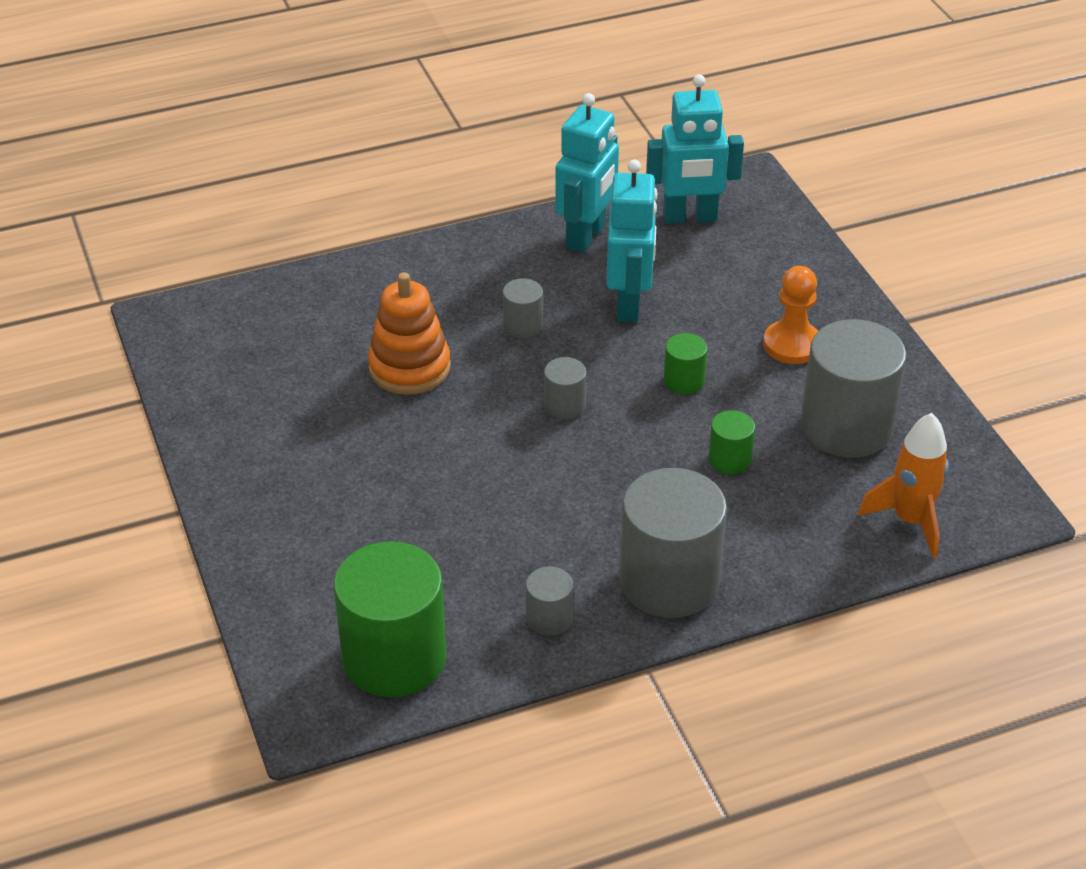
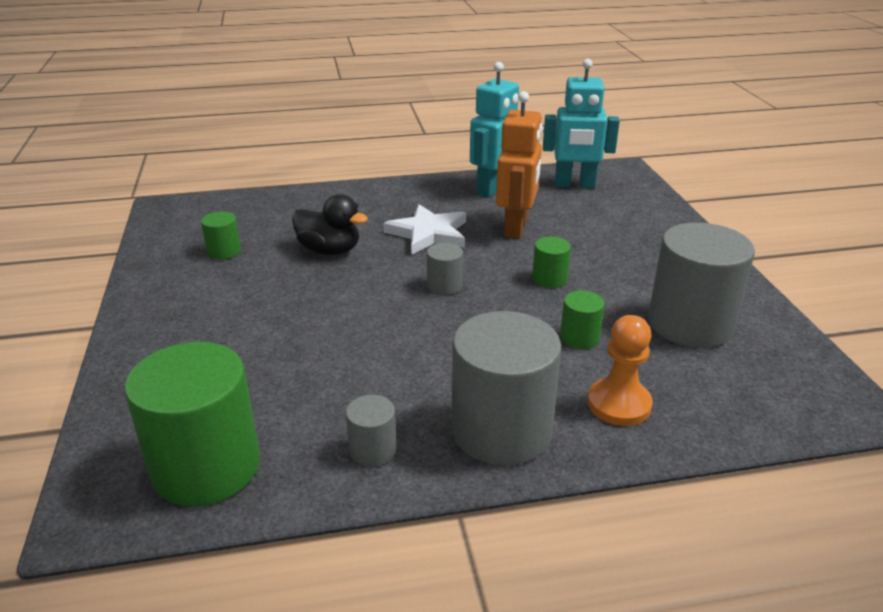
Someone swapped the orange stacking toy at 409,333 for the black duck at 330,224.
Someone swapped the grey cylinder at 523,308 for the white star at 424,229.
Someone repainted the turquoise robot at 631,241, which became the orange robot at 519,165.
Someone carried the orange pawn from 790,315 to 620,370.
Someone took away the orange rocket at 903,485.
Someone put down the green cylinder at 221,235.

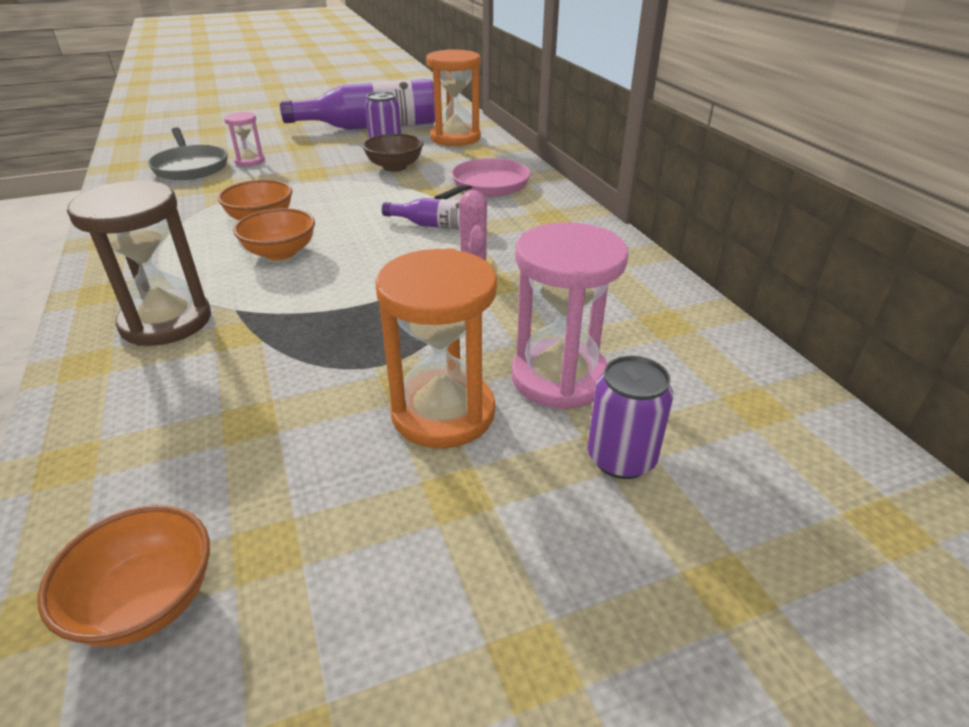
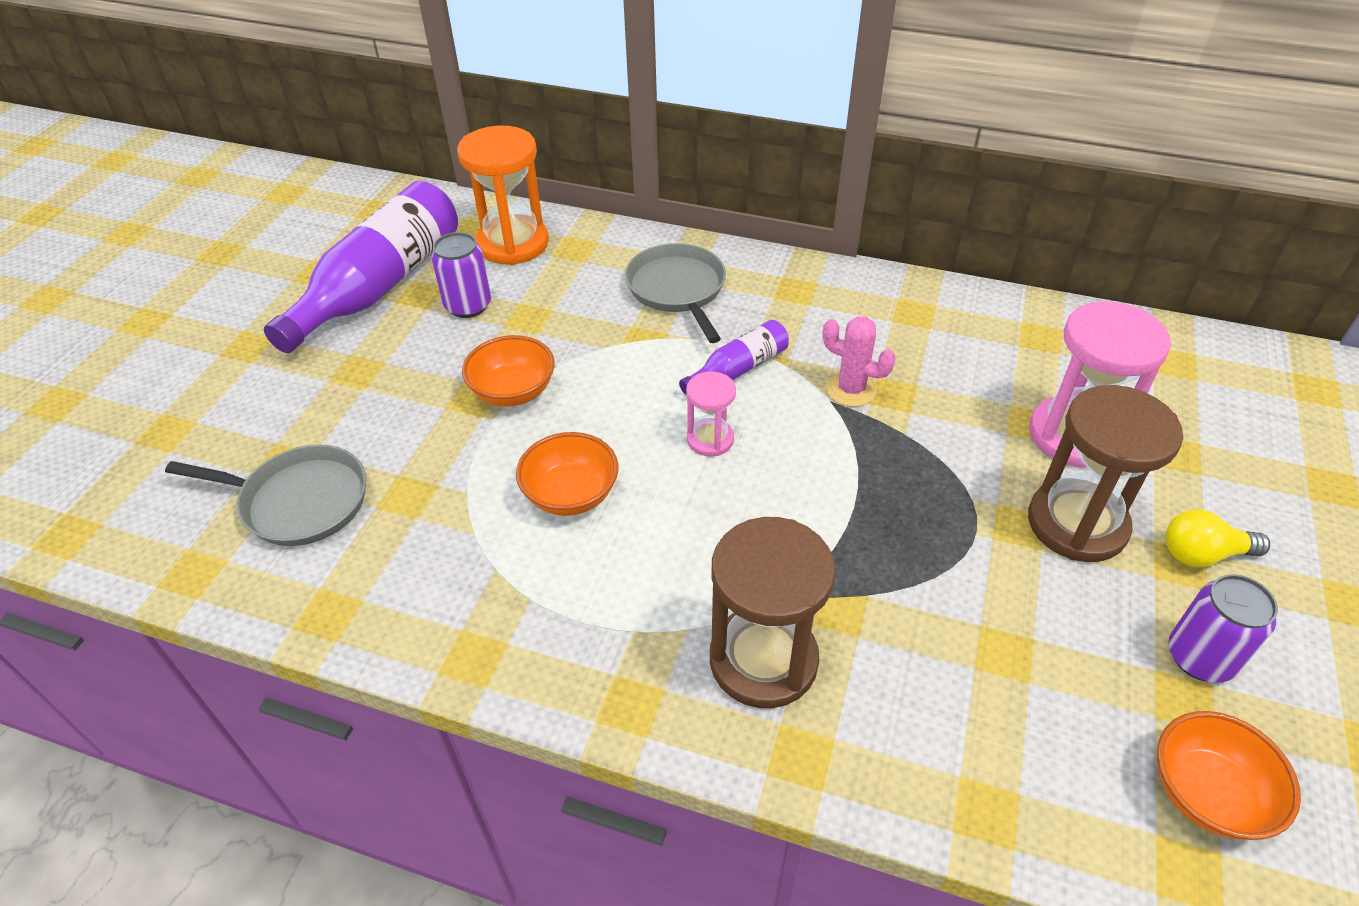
Someone carried the pink hourglass from 244,139 to 711,413.
Someone carried the orange bowl from 274,234 to 508,371.
Someone took away the brown bowl at 392,153.
Someone repainted the orange hourglass at 436,348, which became the brown hourglass at 1105,473.
Someone repainted the pink pan at 482,178, which became the grey pan at 675,293.
Someone carried the purple can from 630,417 to 1223,628.
Someone put down the yellow light bulb at 1218,538.

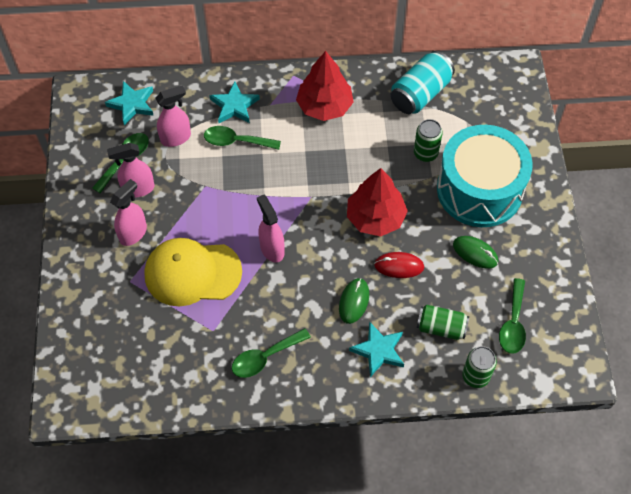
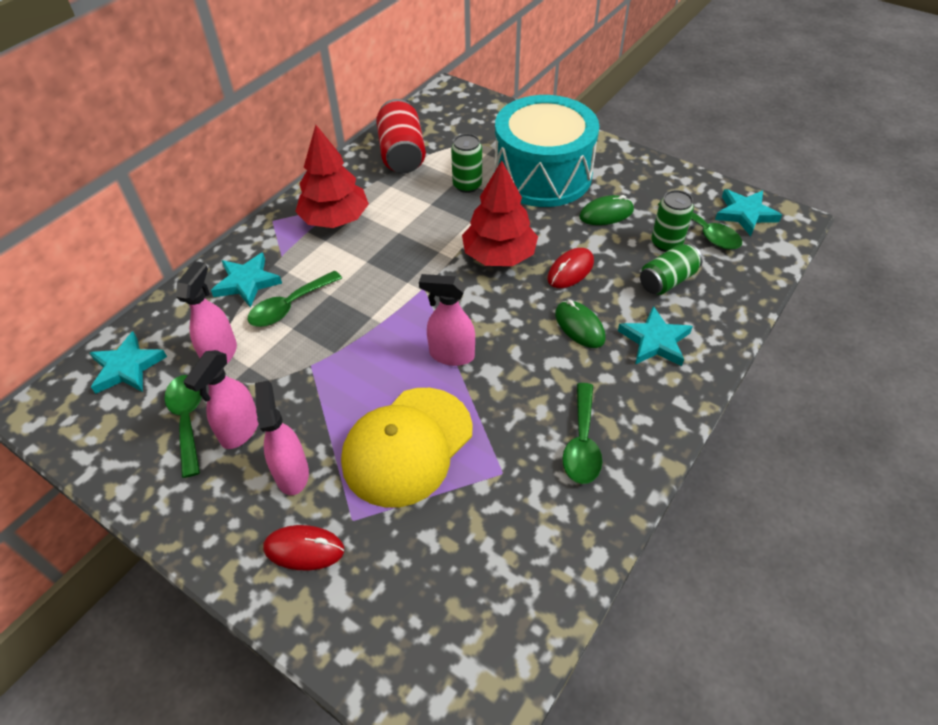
Someone repainted the turquoise can at 422,82, which became the red can at 401,136.
Someone carried the green can from 479,367 to 672,221.
Someone put down the red mouse at 303,547.
Someone put down the turquoise star at 748,212.

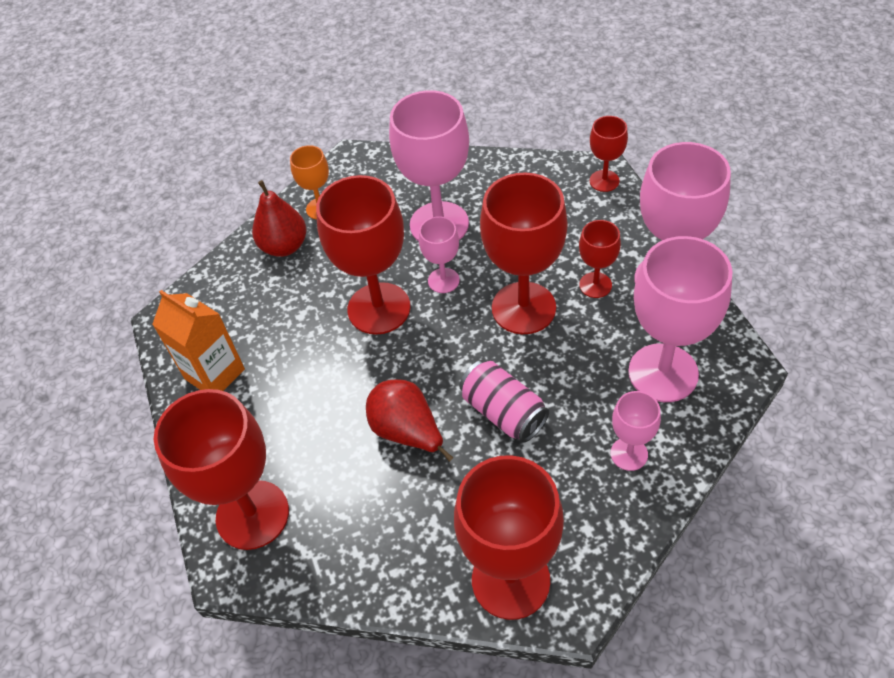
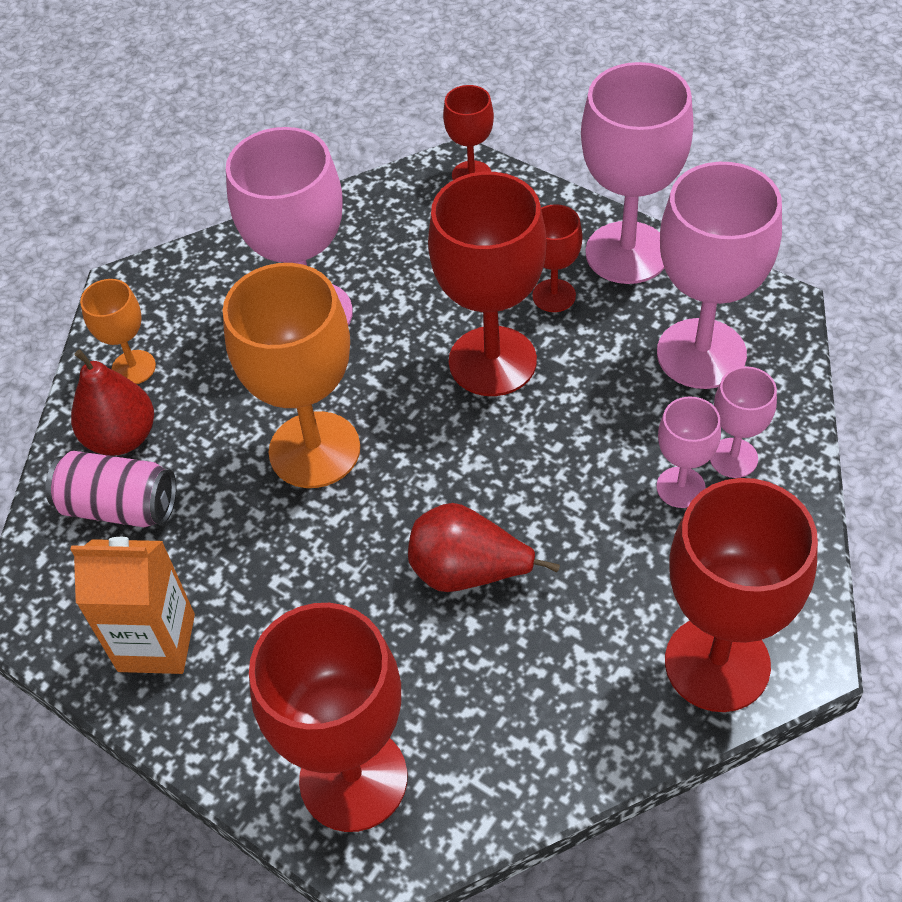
Someone repainted the red goblet at 363,255, which became the orange goblet at 291,375.
Someone carried the pink goblet from 439,254 to 689,452.
Someone carried the pink can from 504,401 to 111,489.

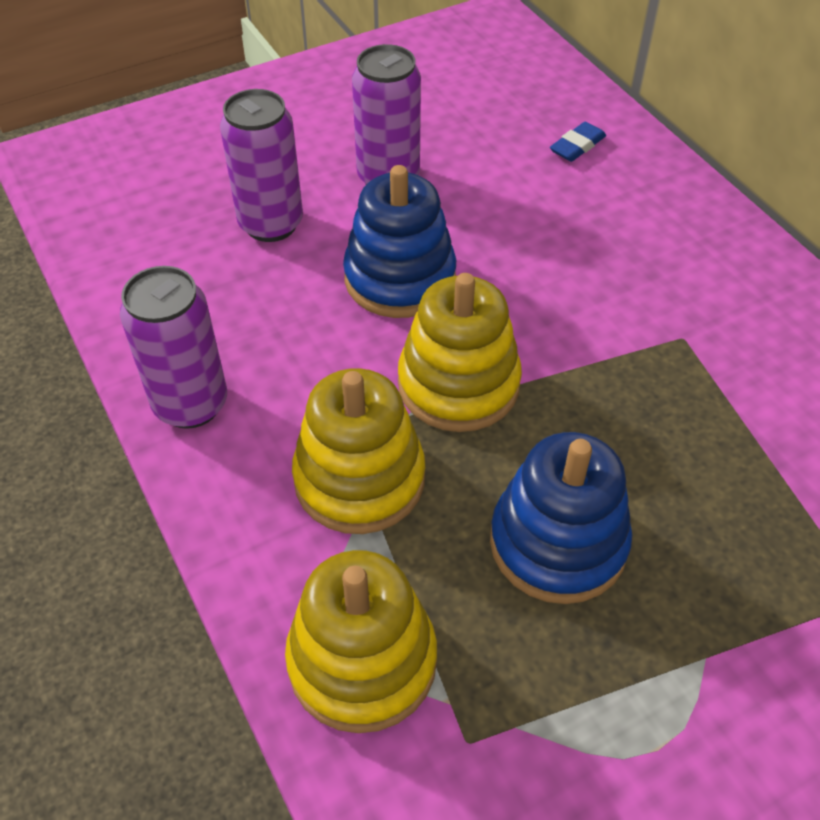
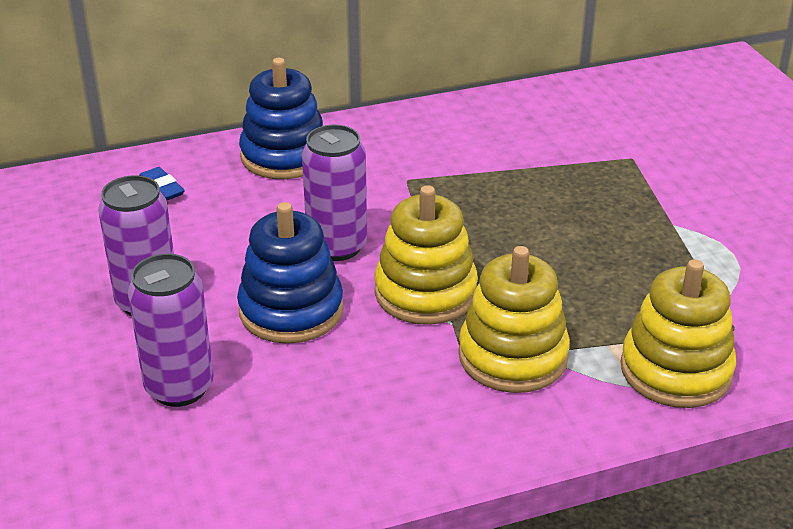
Someone carried the purple can from 173,347 to 334,193.
Someone carried the blue stacking toy from 561,518 to 281,118.

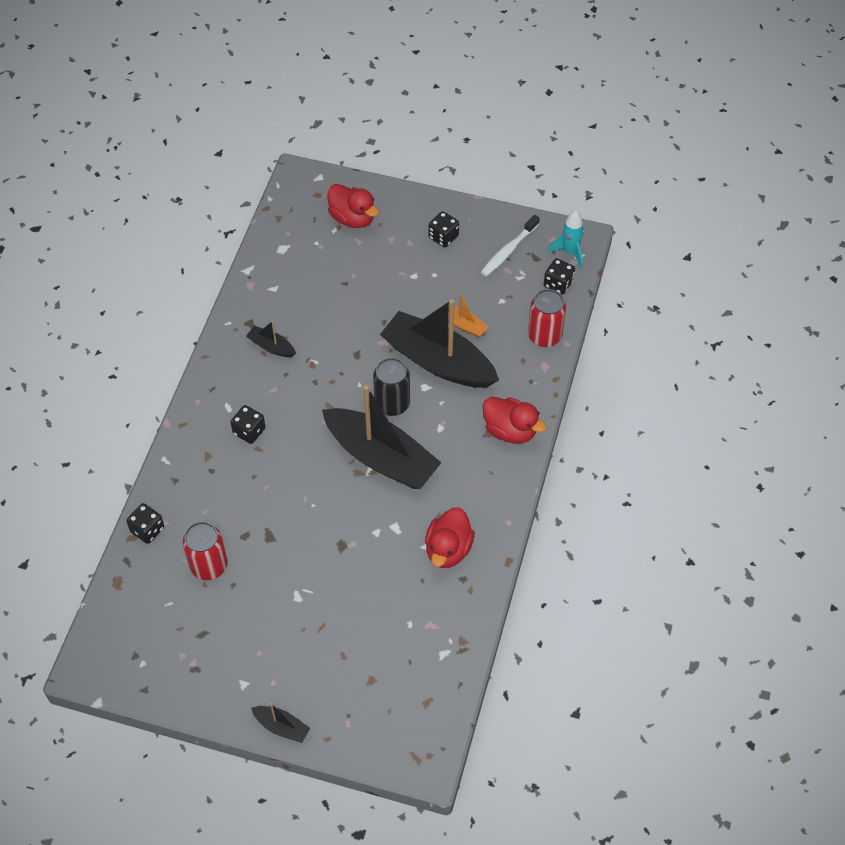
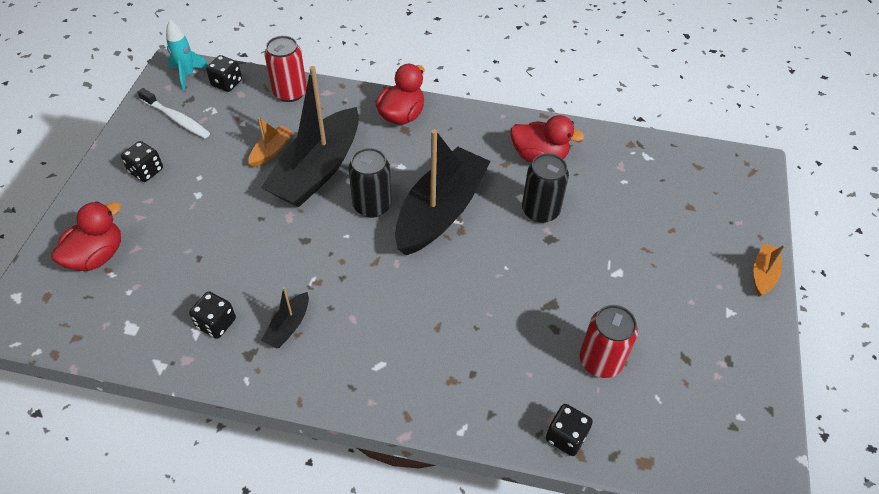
Someone carried the black dice from 247,424 to 212,315.
Someone repainted the black boat at 280,723, which became the orange boat at 769,270.
Someone put down the black can at 545,188.

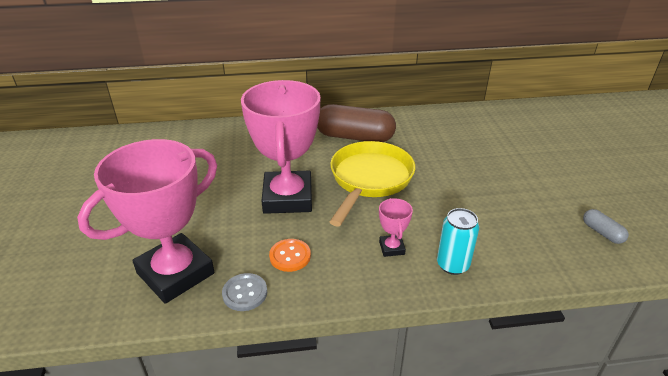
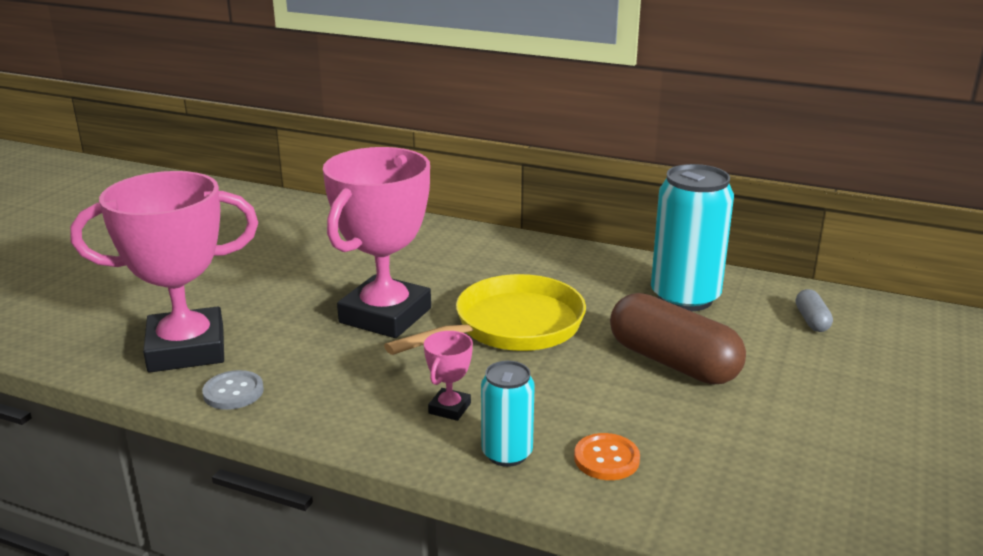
Someone carried the orange button from 290,255 to 607,456.
Someone carried the brown capsule from 356,123 to 678,338.
Someone carried the grey capsule from 606,226 to 814,310.
Someone put down the turquoise can at 692,238.

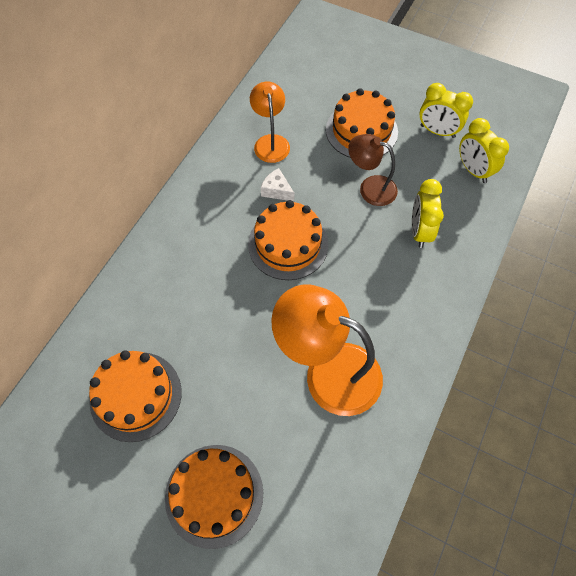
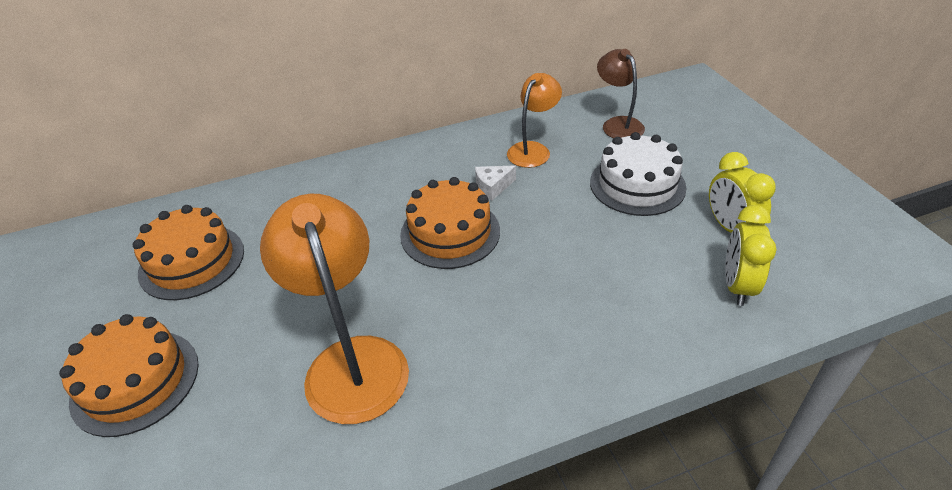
Someone rotated the white cheese at 277,184 by 105 degrees counterclockwise.
Someone repainted the orange cake at 362,123, which became the white cake at 638,174.
Someone carried the brown lamp from 373,170 to 621,93.
Someone took away the yellow clock at 428,213.

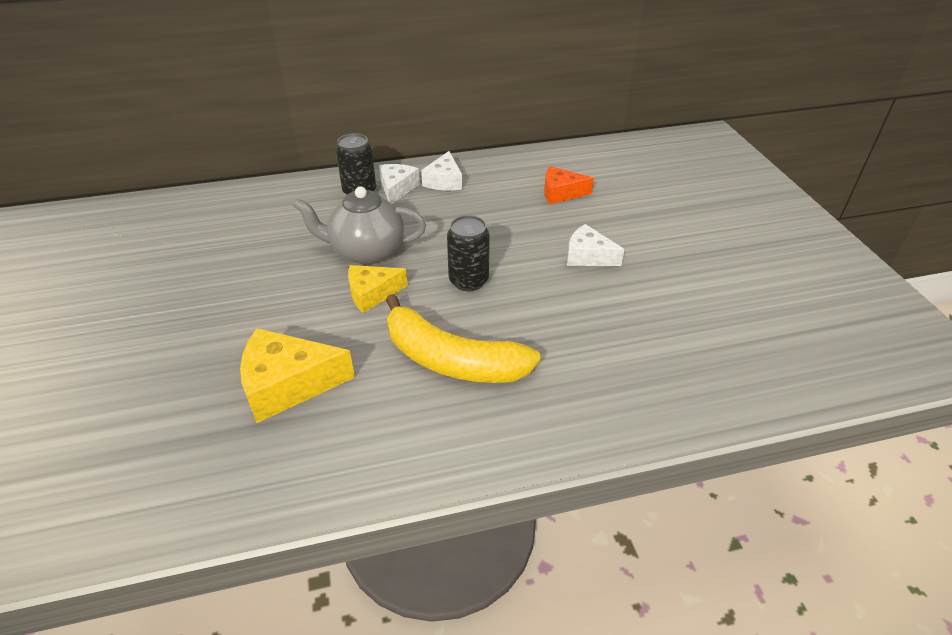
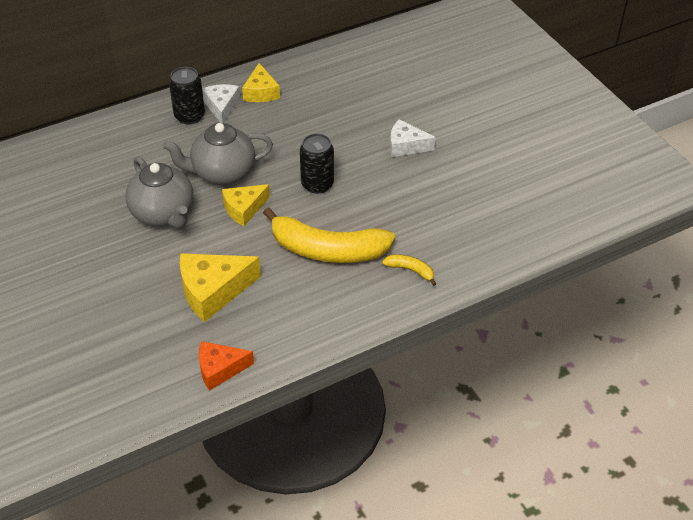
Someone repainted the white cheese at 441,170, which became the yellow cheese at 261,82.
Someone carried the orange cheese from 569,185 to 226,366.
Someone put down the grey teapot at 159,192.
Someone put down the yellow banana at 409,270.

